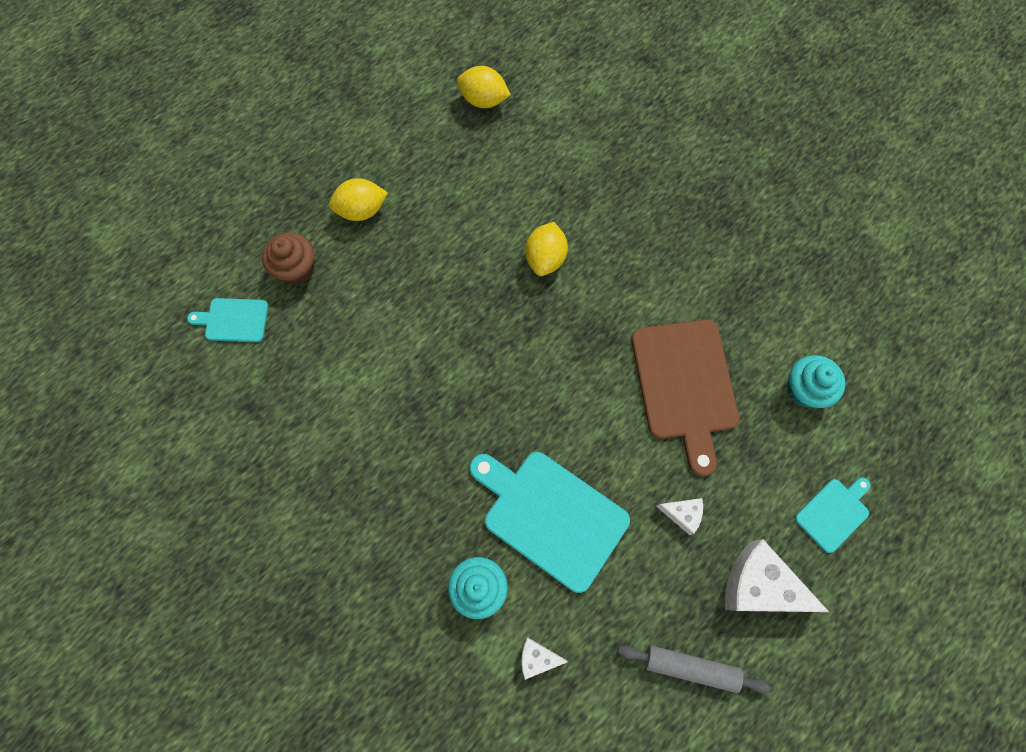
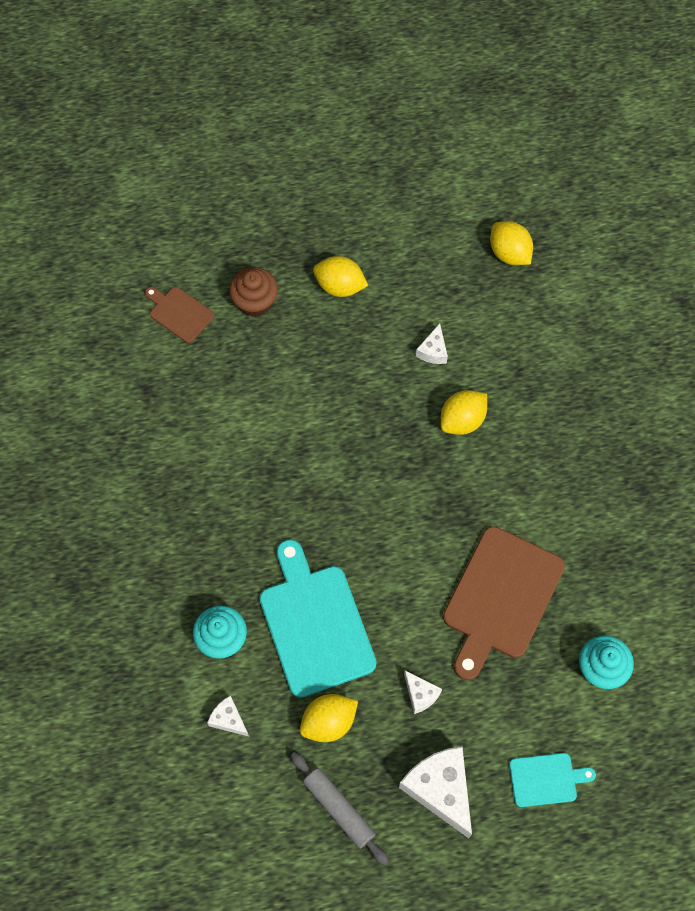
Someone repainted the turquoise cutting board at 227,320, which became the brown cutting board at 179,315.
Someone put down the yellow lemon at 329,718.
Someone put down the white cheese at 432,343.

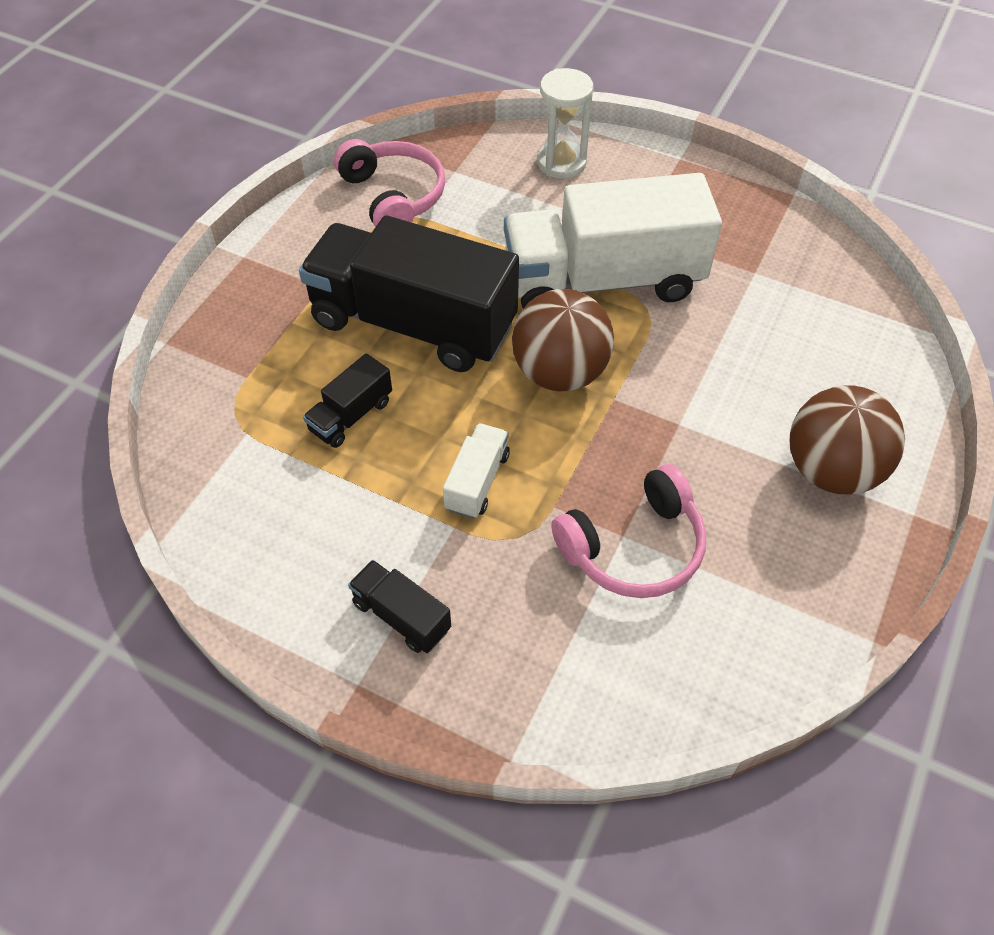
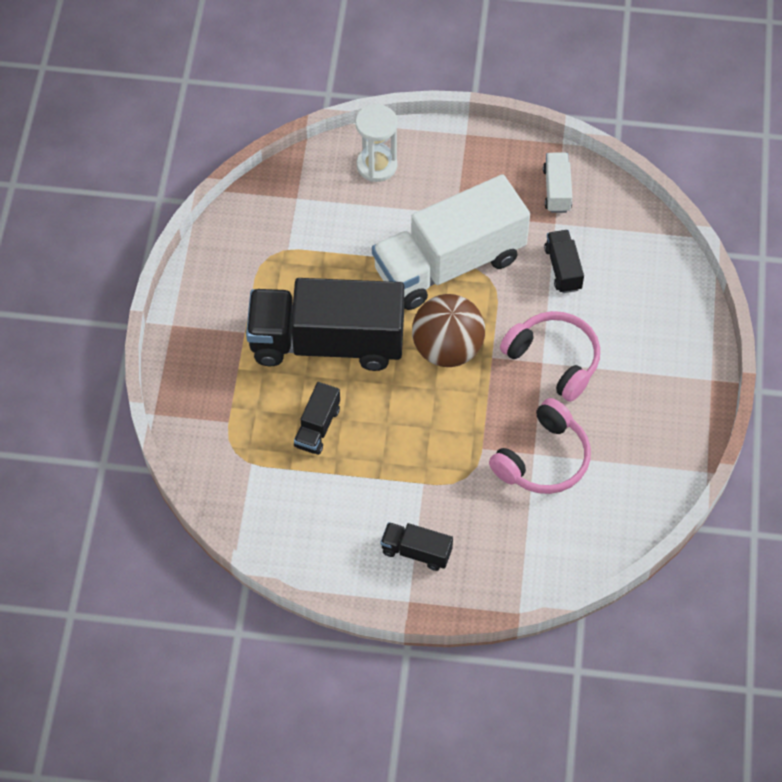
Someone carried the pink headphones from 389,183 to 550,356.
Someone carried the white truck from 476,471 to 557,183.
Someone took away the brown ball at 847,440.
Someone put down the black truck at 564,261.

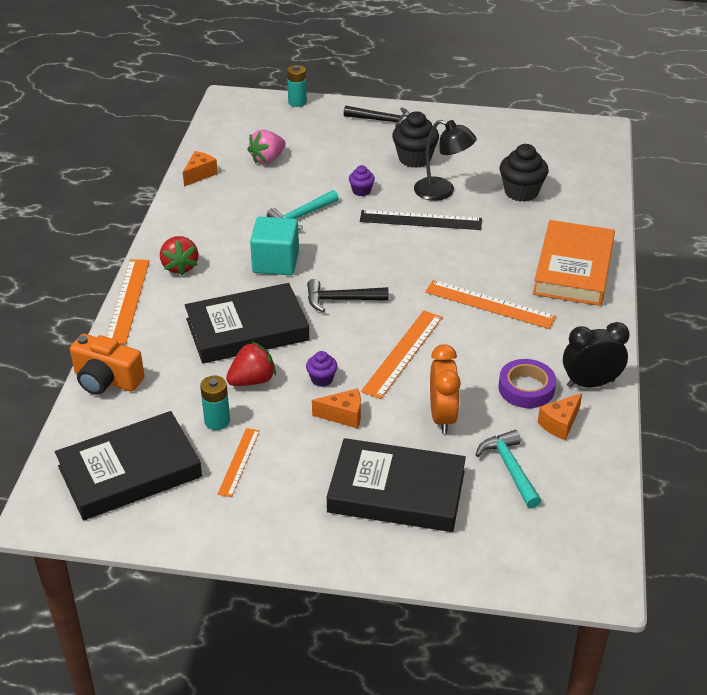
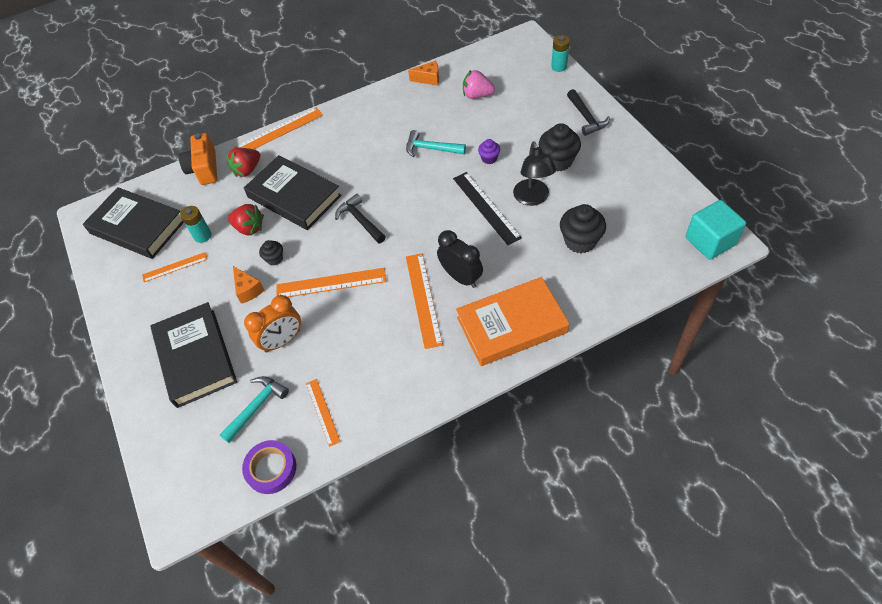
Someone carried the red strawberry from 179,256 to 243,162.
Someone carried the turquoise cube from 274,246 to 716,230.
Someone repainted the purple cupcake at 322,369, which became the black cupcake at 271,252.
Someone carried the purple tape from 527,383 to 269,467.
Someone swapped the orange cheese at 560,416 for the orange ruler at 323,413.
Someone carried the black clock from 596,355 to 460,259.

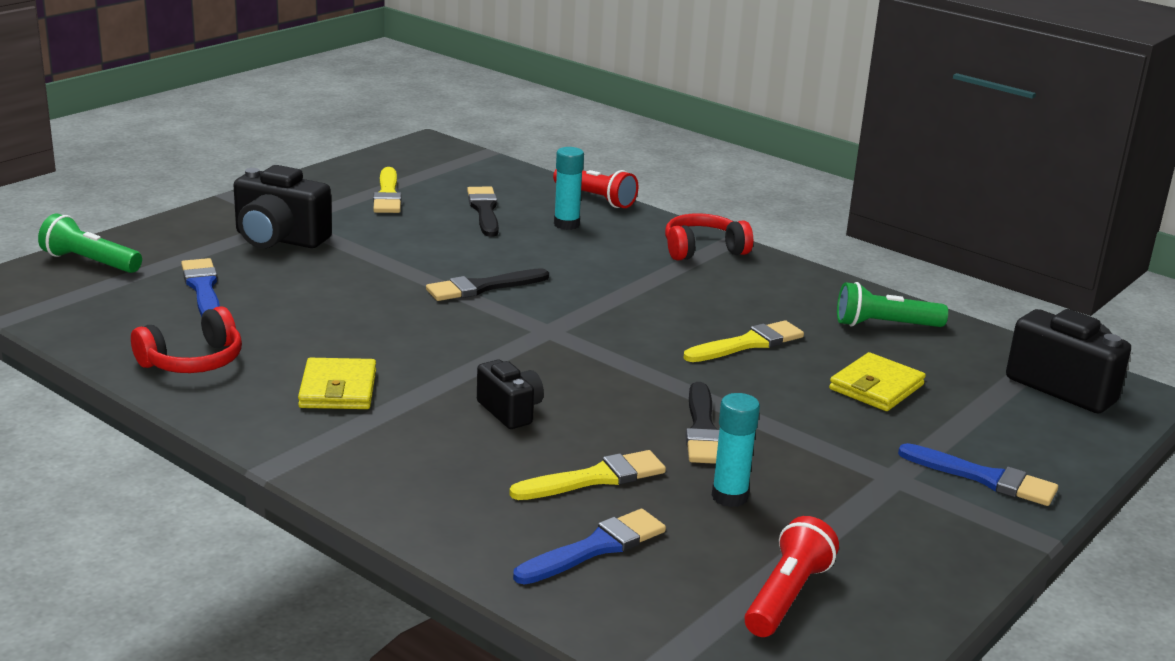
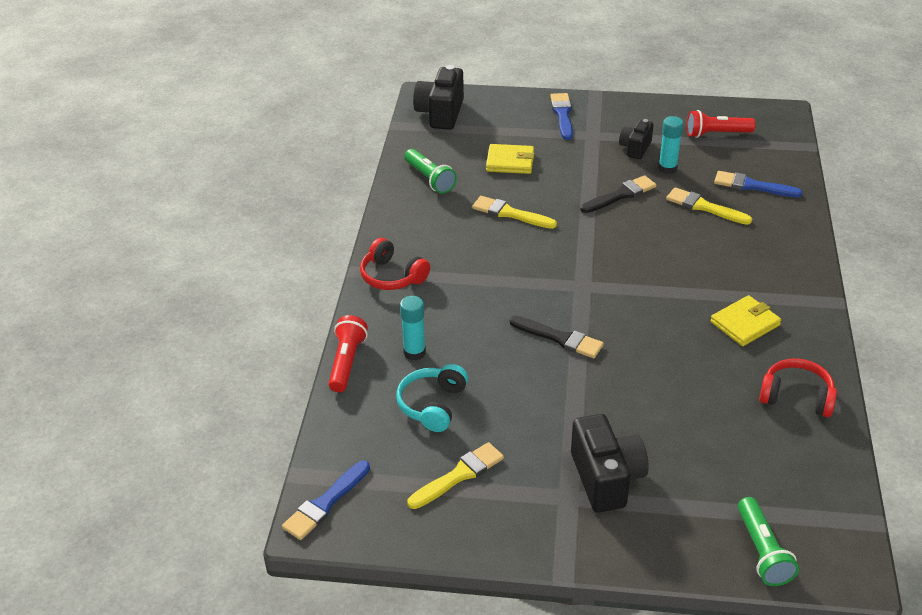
Someone carried the blue brush from 200,287 to 326,500.
Someone swapped the black brush at 483,212 for the turquoise headphones at 432,398.
Someone carried the black camera from 510,394 to 636,139.

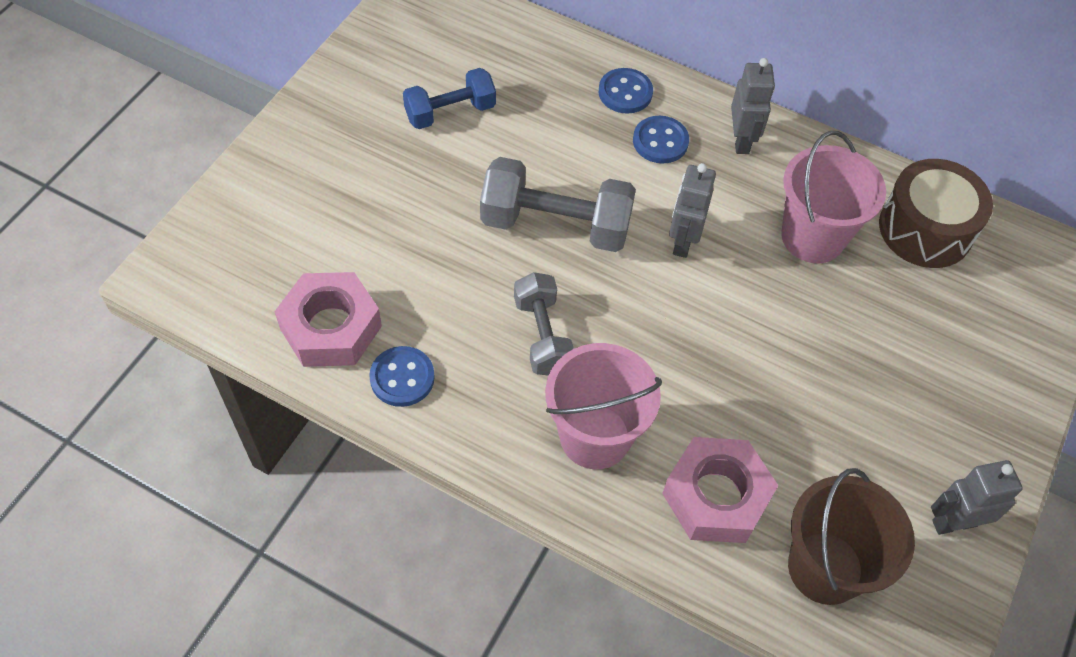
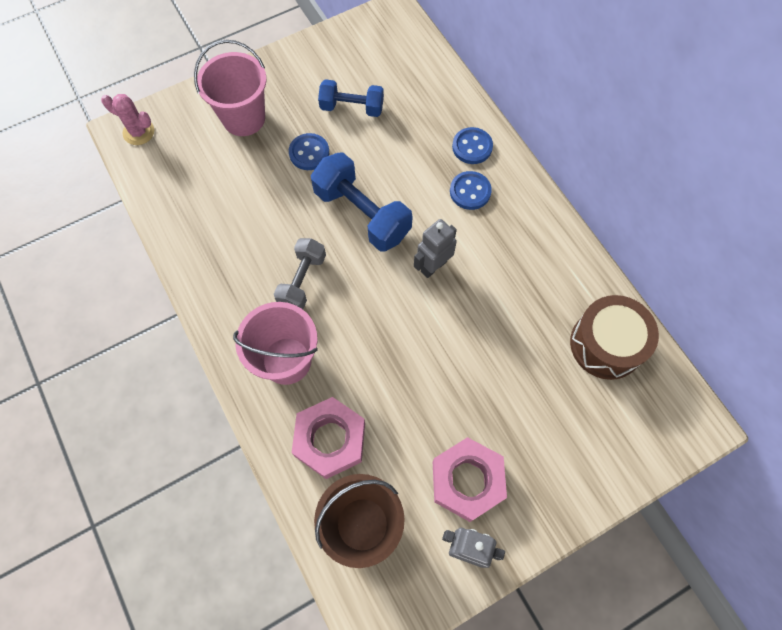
Someone carried the pink nut from 328,319 to 470,479.
Someone carried the blue button from 402,376 to 309,151.
Someone repainted the grey dumbbell at 558,204, which became the blue dumbbell at 361,201.
Someone took away the grey robot at 753,106.
Someone carried the pink bucket from 833,197 to 230,88.
Someone put down the pink cactus at 127,119.

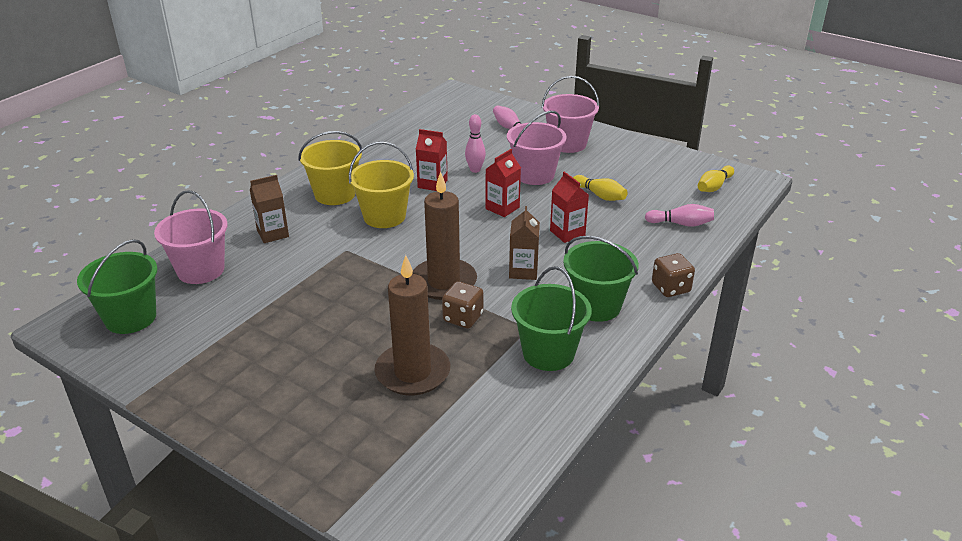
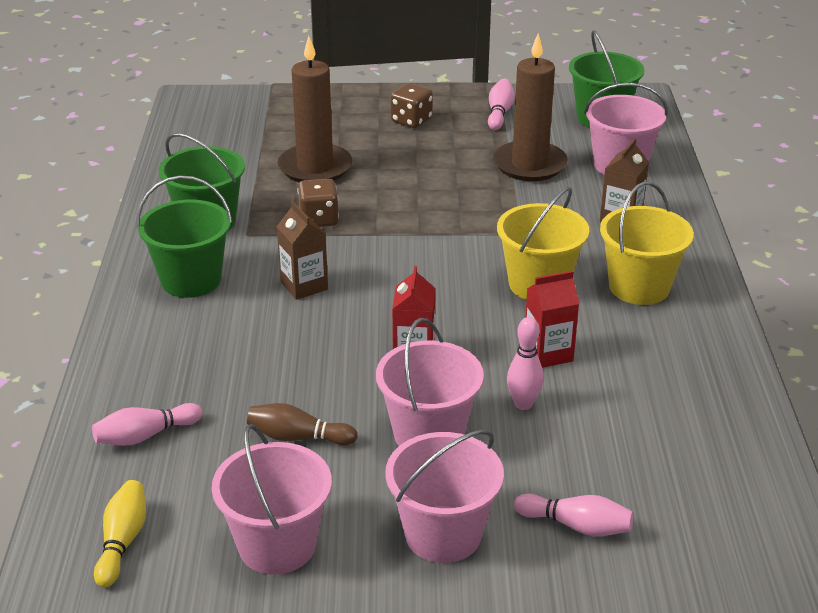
Someone carried the brown candle from 444,236 to 530,107.
Someone took away the red carton at 569,207.
Someone repainted the yellow bowling pin at 600,188, which became the brown bowling pin at 302,424.
Someone carried the brown dice from 673,275 to 412,105.
Someone put down the pink bucket at 272,499.
Someone put down the pink bowling pin at 501,104.

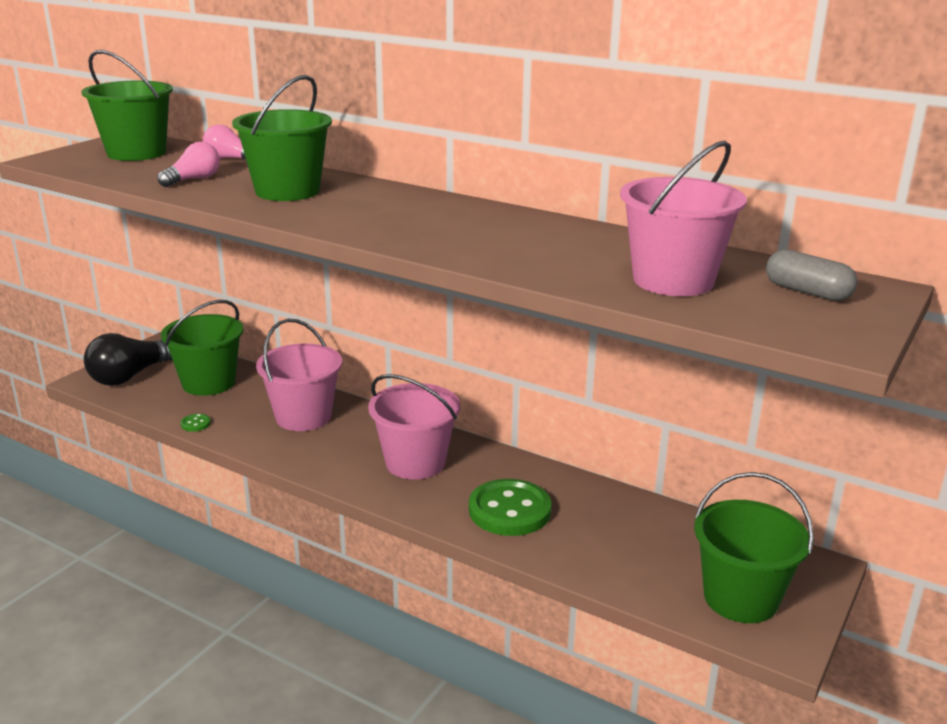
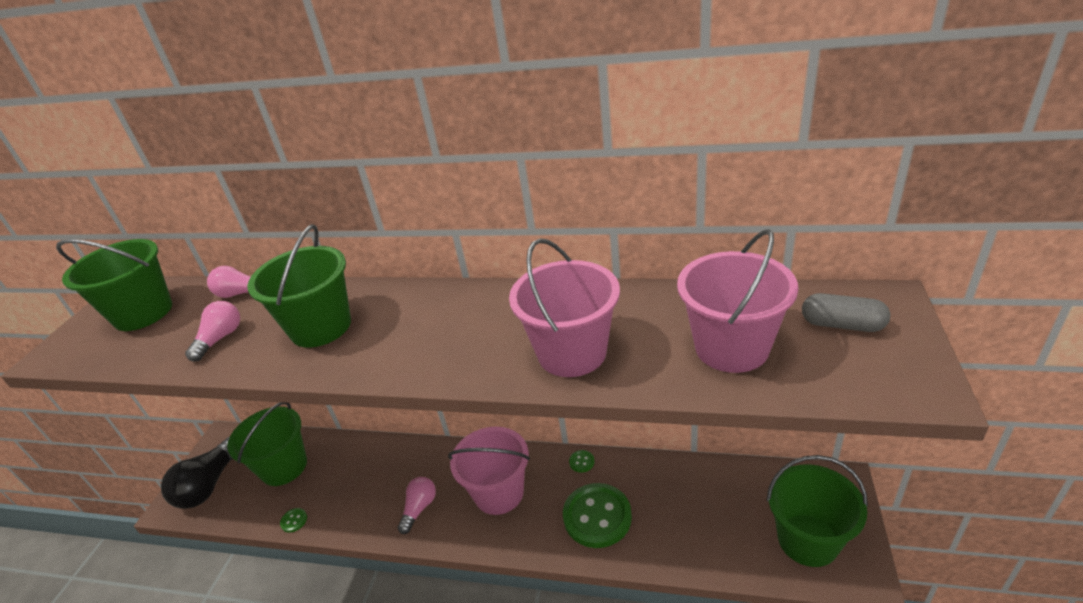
Someone carried the pink bucket from 299,375 to 564,307.
Someone put down the pink light bulb at 416,505.
Someone put down the green button at 582,461.

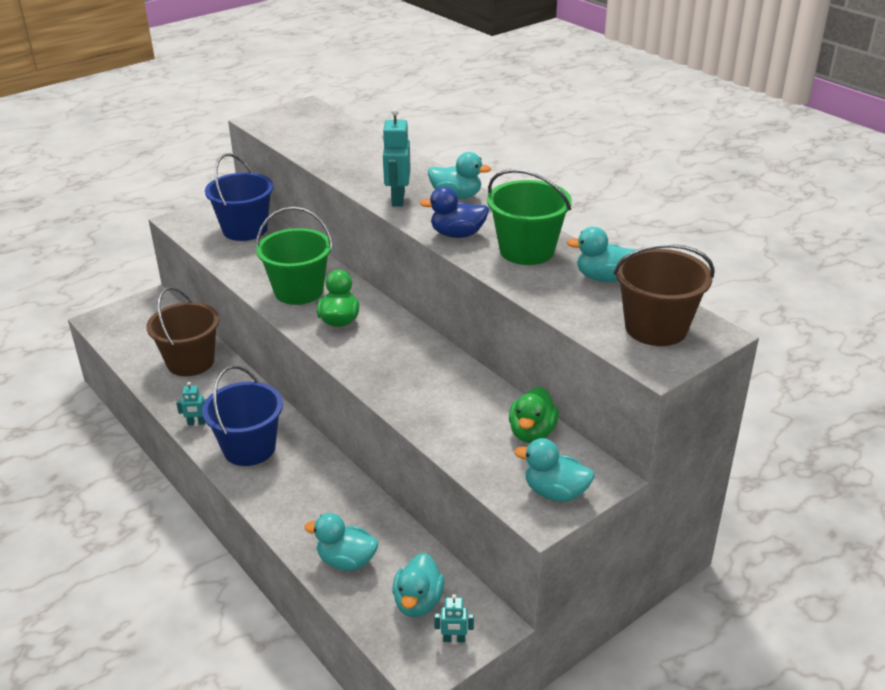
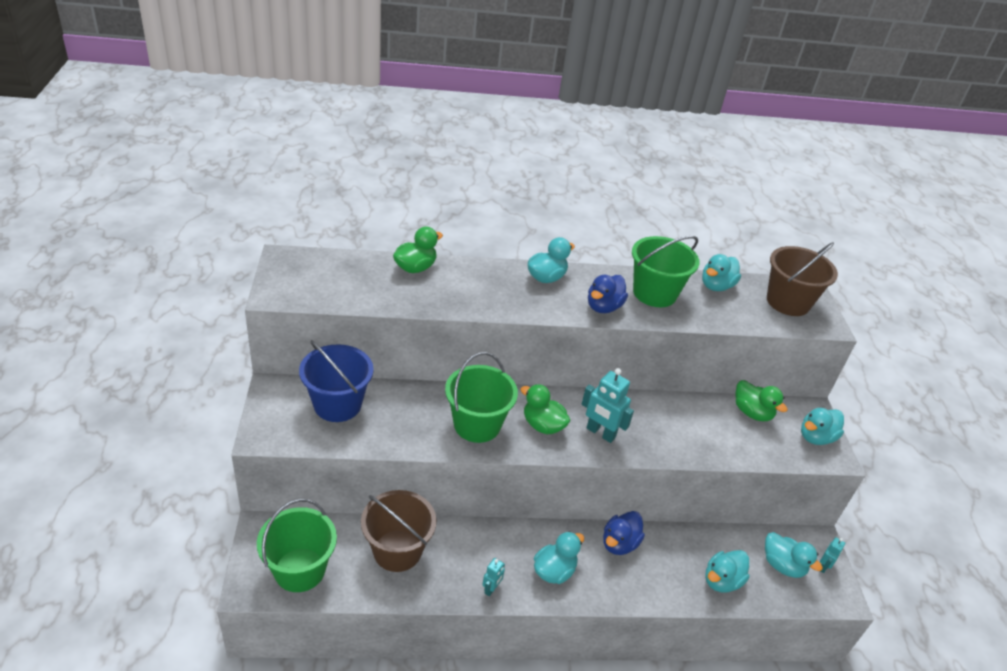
Someone swapped the blue bucket at 242,416 for the turquoise duck at 559,557.
Someone carried the turquoise robot from 396,157 to 608,405.
Someone put down the green bucket at 297,545.
Someone put down the green duck at 418,249.
Someone put down the blue duck at 624,533.

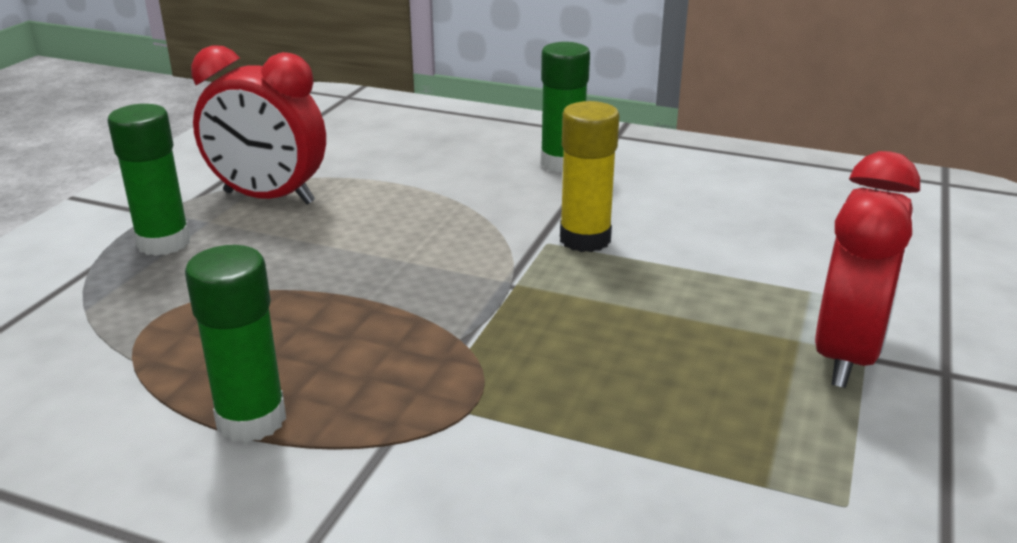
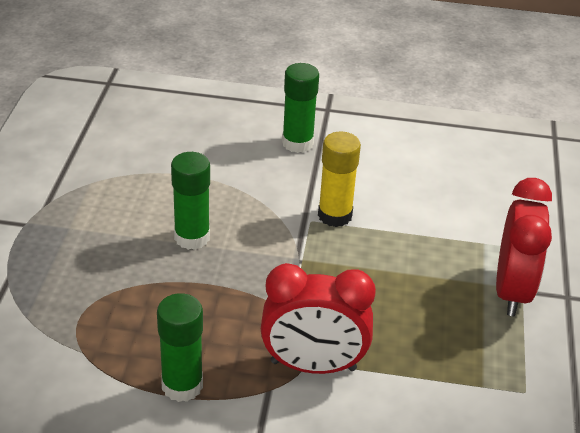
Someone carried the green glue stick from 149,180 to 190,201.
Someone carried the red clock from 258,125 to 318,318.

